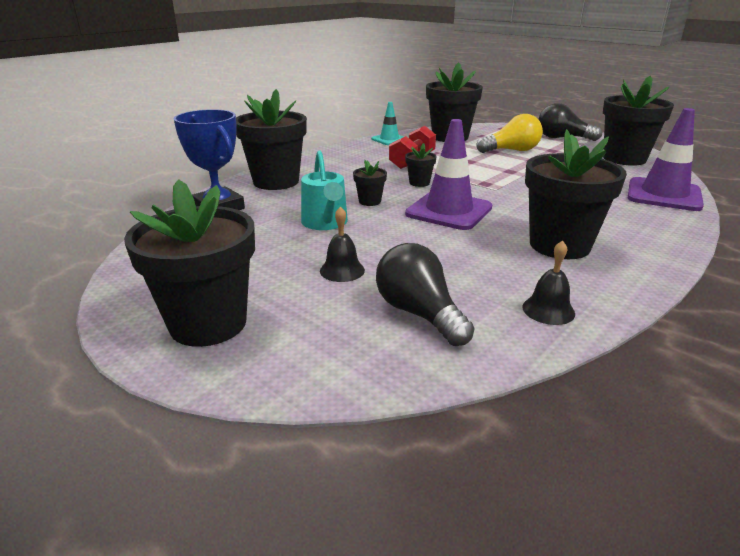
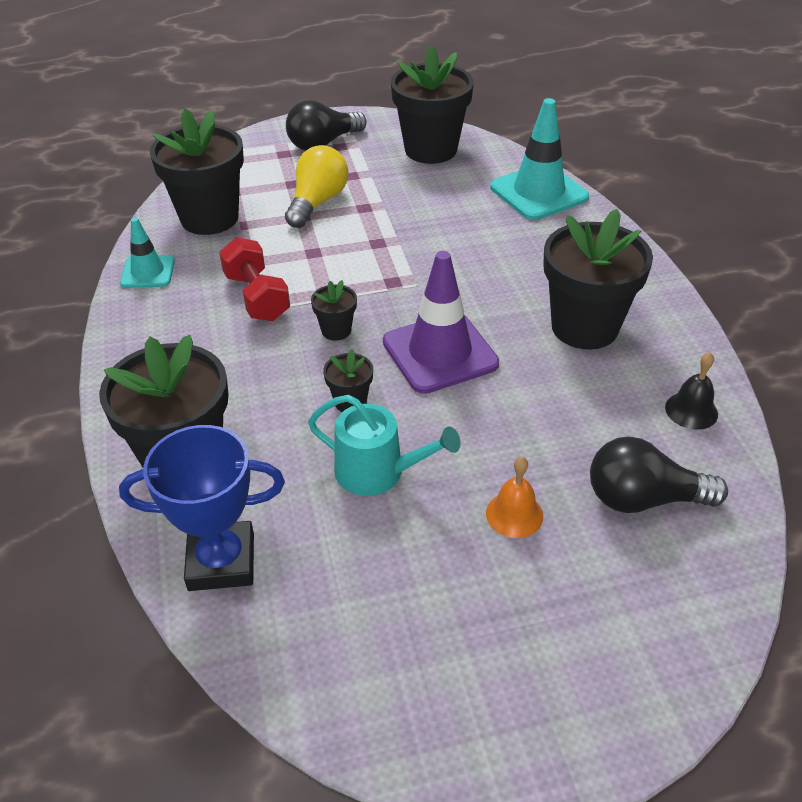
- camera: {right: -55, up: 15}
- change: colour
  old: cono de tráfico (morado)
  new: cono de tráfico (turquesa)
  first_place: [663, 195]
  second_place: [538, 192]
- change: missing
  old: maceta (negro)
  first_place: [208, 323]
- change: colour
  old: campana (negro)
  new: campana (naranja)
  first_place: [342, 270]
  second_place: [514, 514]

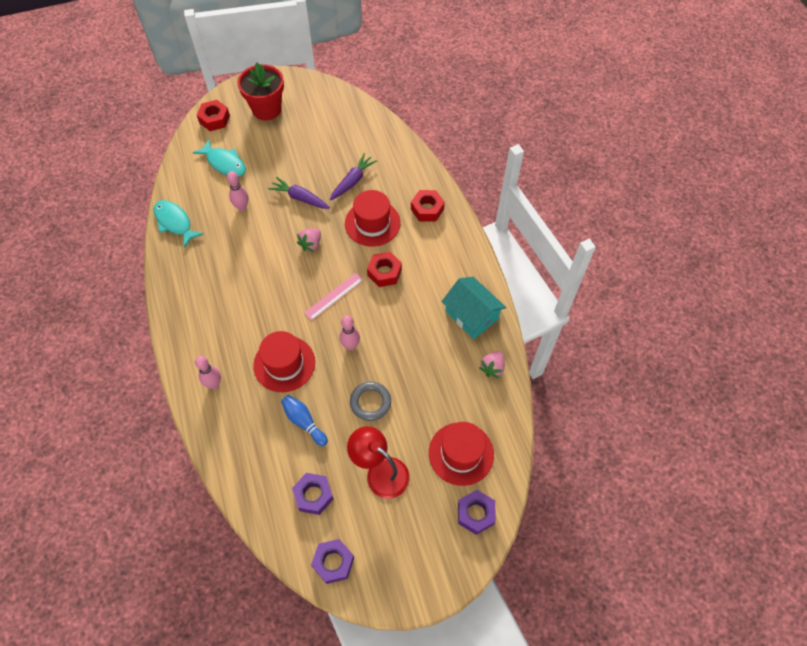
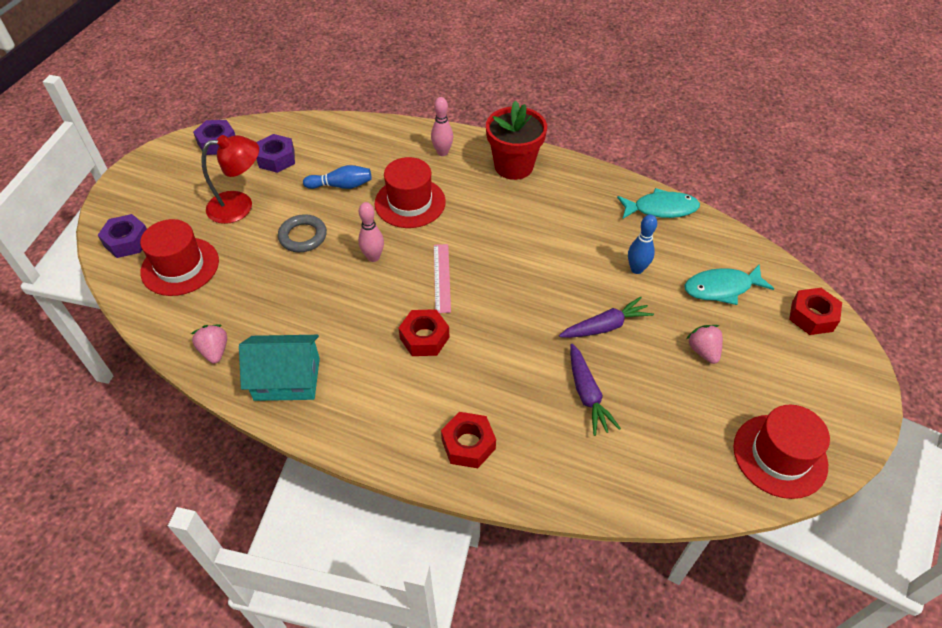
- camera: {right: 130, up: -10}
- change: relocated
  old: maceta (rojo)
  first_place: [266, 109]
  second_place: [514, 166]
- change: colour
  old: bolo (rosa)
  new: bolo (azul)
  first_place: [242, 207]
  second_place: [636, 269]
- change: relocated
  old: sombrero (rojo)
  first_place: [372, 223]
  second_place: [779, 456]
- change: relocated
  old: fresa (rosa)
  first_place: [311, 244]
  second_place: [703, 351]

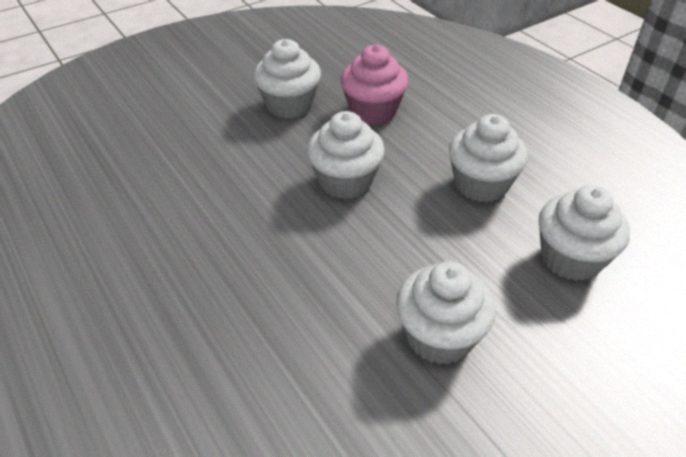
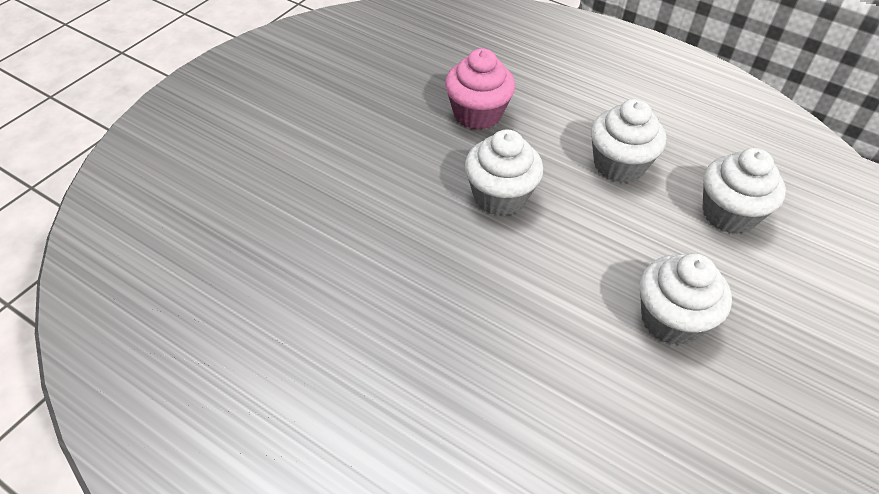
- camera: {right: -25, up: 5}
- change: missing
  old: magdalena (blanco)
  first_place: [289, 105]

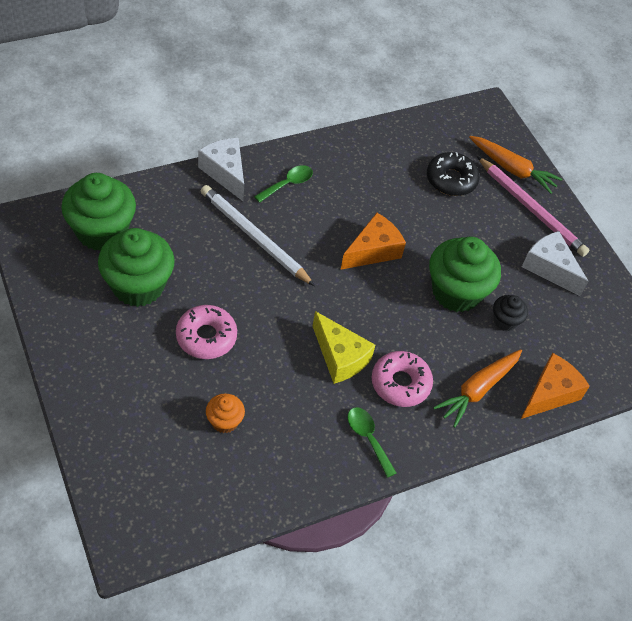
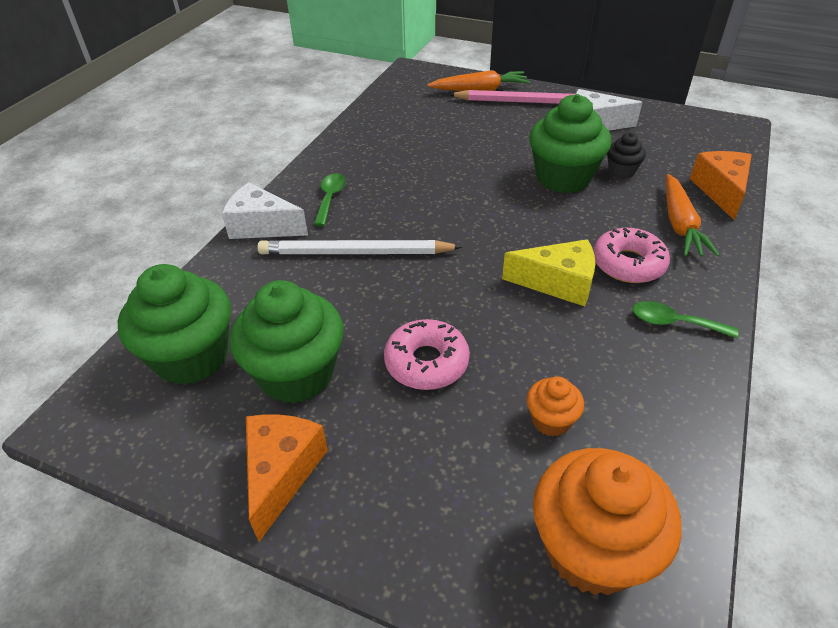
- camera: {right: -35, up: -10}
- change: missing
  old: rosquilla (negro)
  first_place: [451, 179]
- change: relocated
  old: queso (naranja)
  first_place: [373, 251]
  second_place: [282, 473]
- change: appeared
  new: magdalena (naranja)
  second_place: [591, 549]

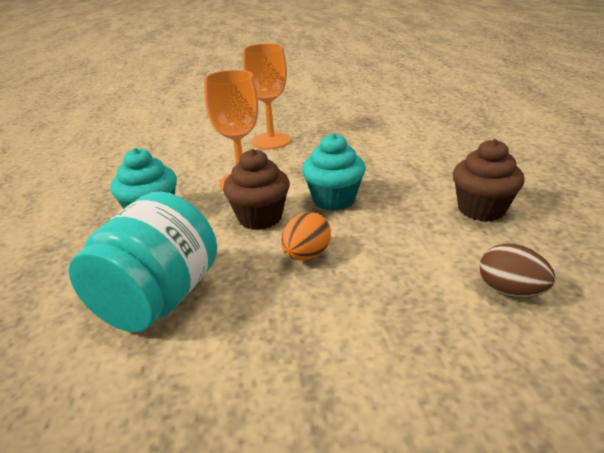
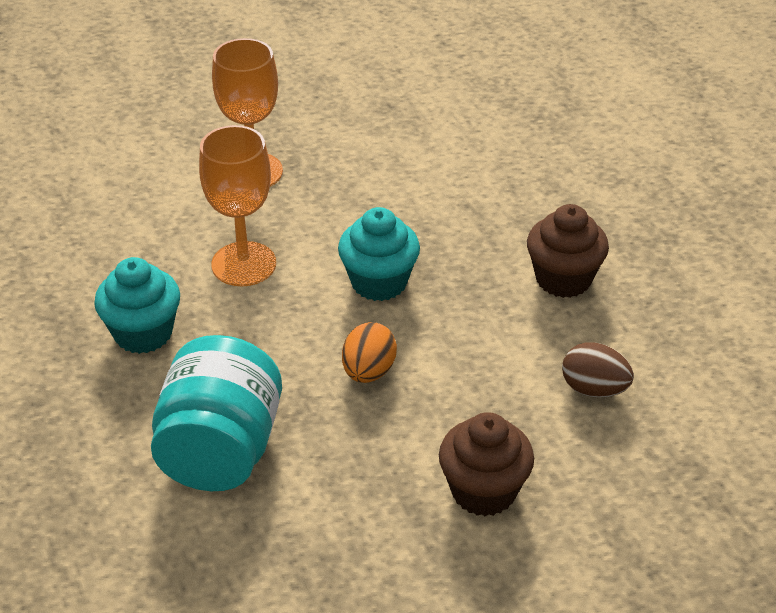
- camera: {right: -15, up: 10}
- change: relocated
  old: magdalena (marrón)
  first_place: [260, 217]
  second_place: [483, 491]

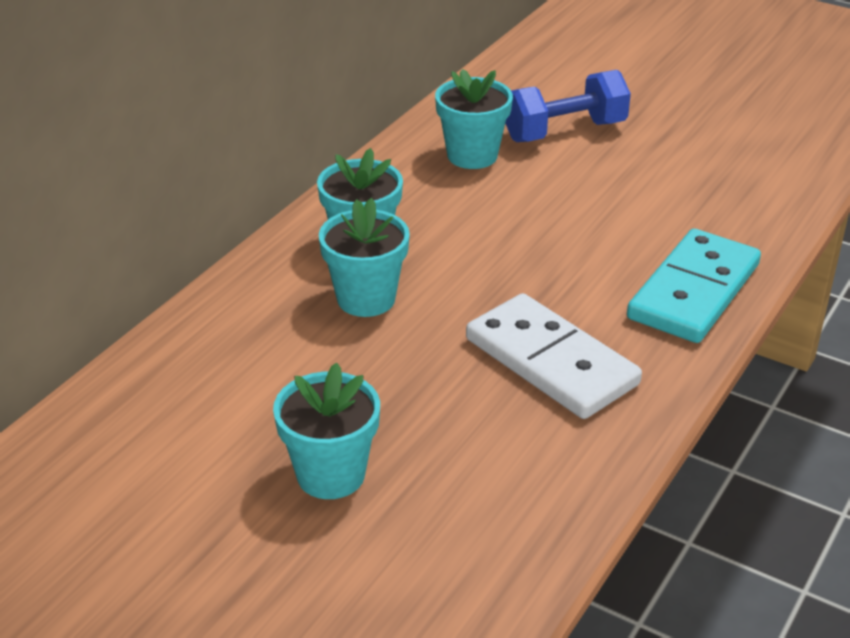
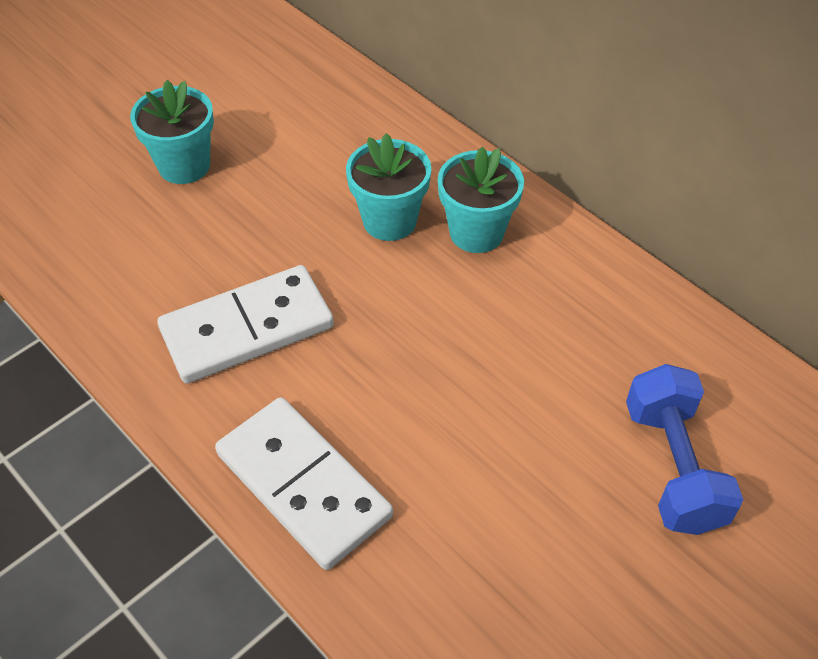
- camera: {right: 105, up: 15}
- change: missing
  old: maceta (turquesa)
  first_place: [472, 155]
- change: colour
  old: ficha de dominó (turquesa)
  new: ficha de dominó (blanco)
  first_place: [693, 291]
  second_place: [304, 485]

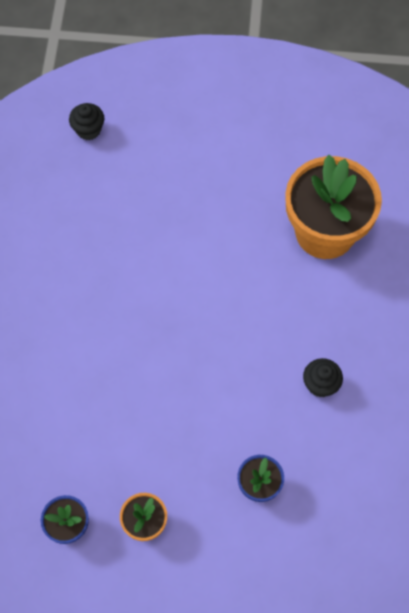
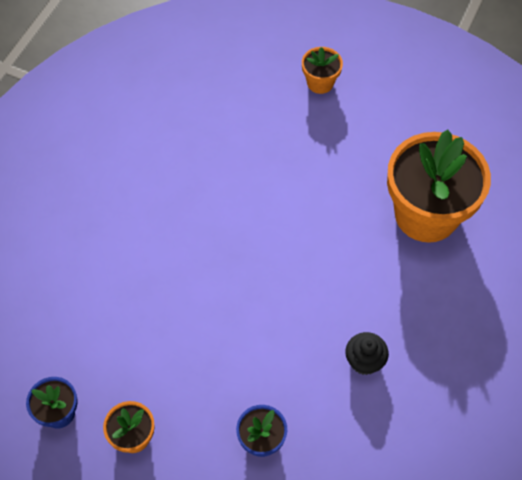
- camera: {right: 20, up: -5}
- change: missing
  old: magdalena (negro)
  first_place: [88, 130]
- change: appeared
  new: maceta (naranja)
  second_place: [320, 83]

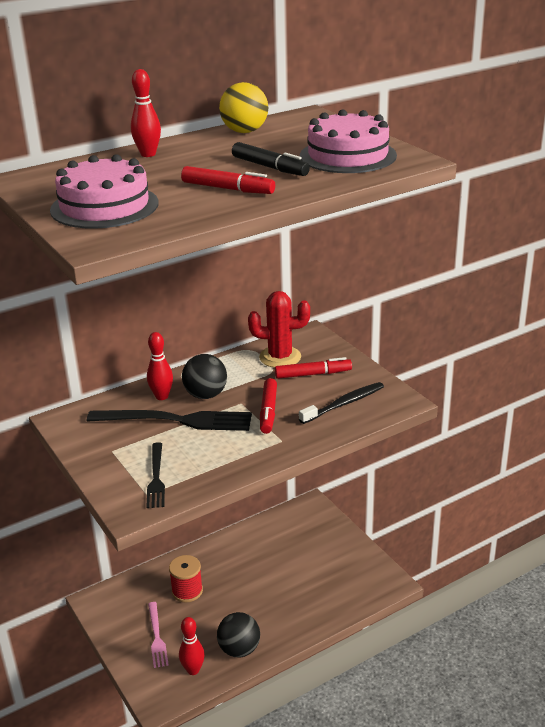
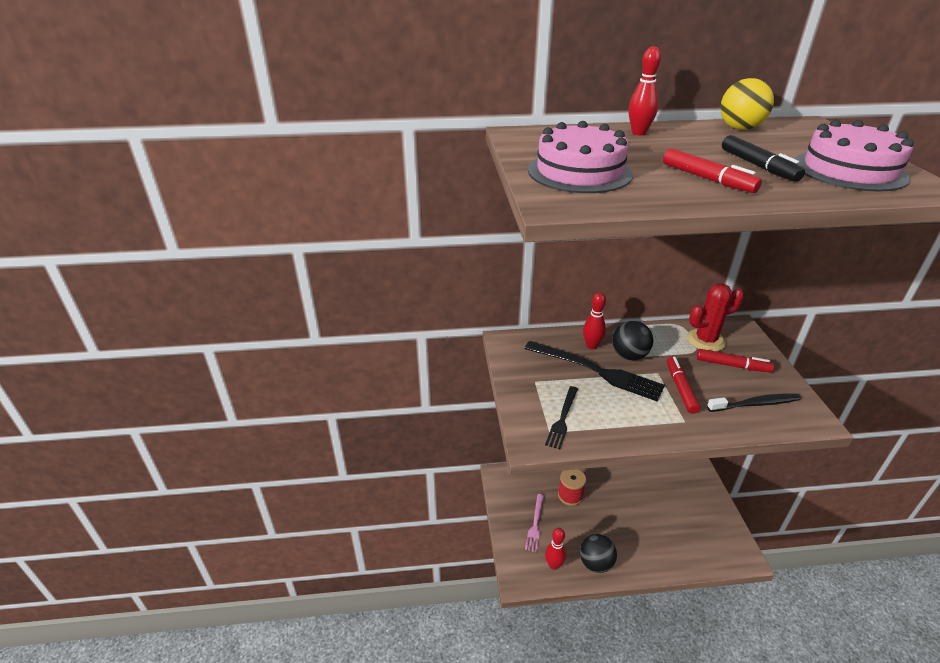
- camera: {right: 25, up: 5}
- change: spun
  old: cactus (rojo)
  first_place: [280, 357]
  second_place: [705, 340]
  degrees: -45
- change: spun
  old: rotulador (rojo)
  first_place: [268, 411]
  second_place: [680, 388]
  degrees: 150

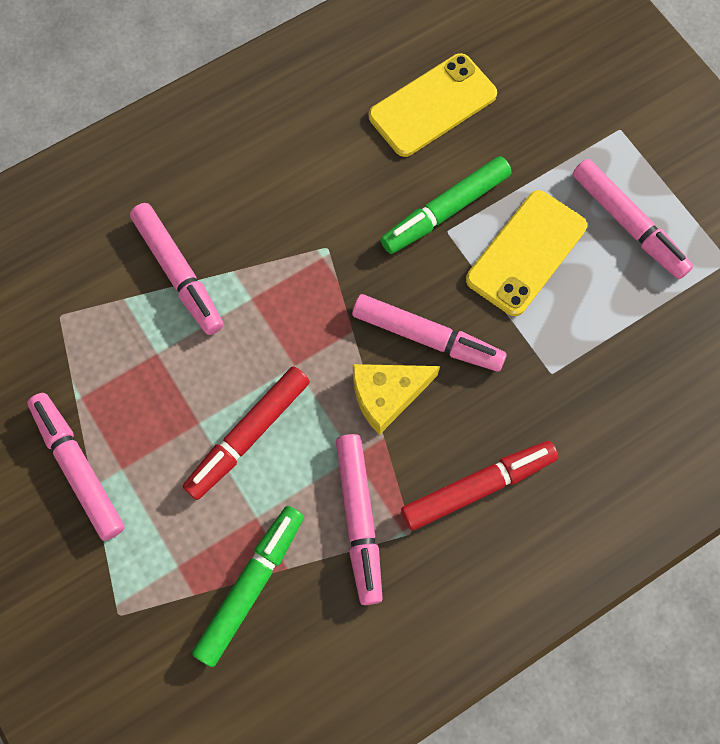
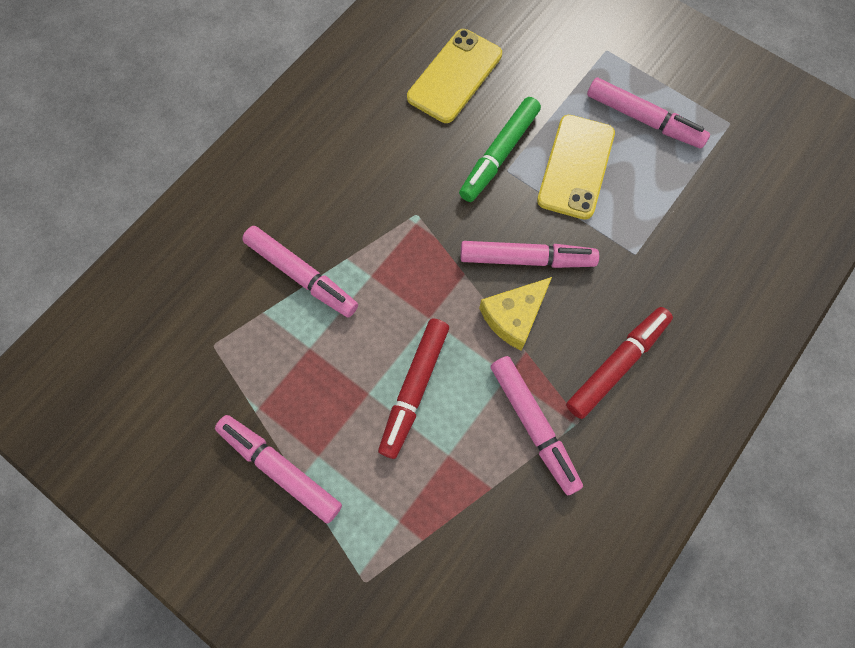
- camera: {right: -20, up: 0}
- change: missing
  old: rotulador (verde)
  first_place: [251, 585]

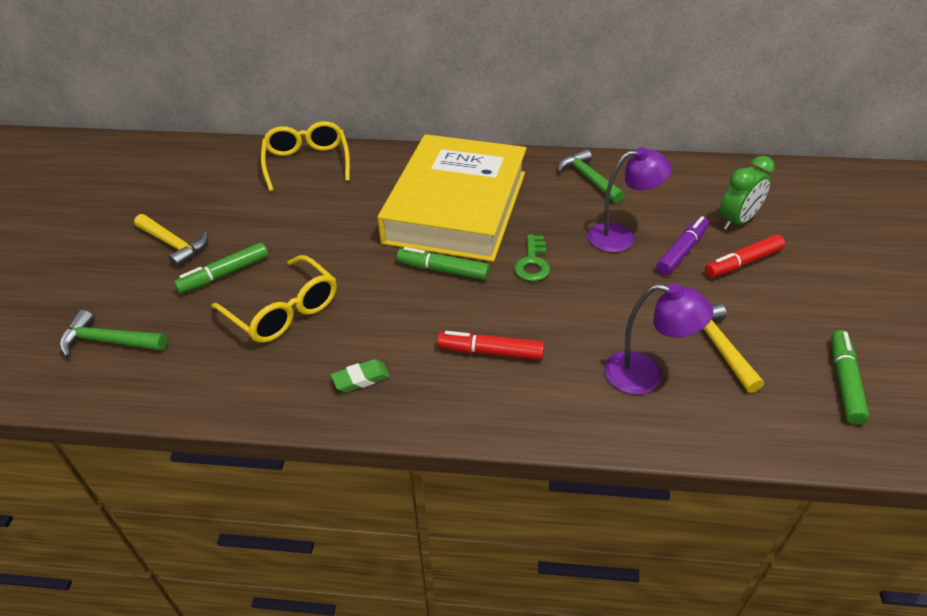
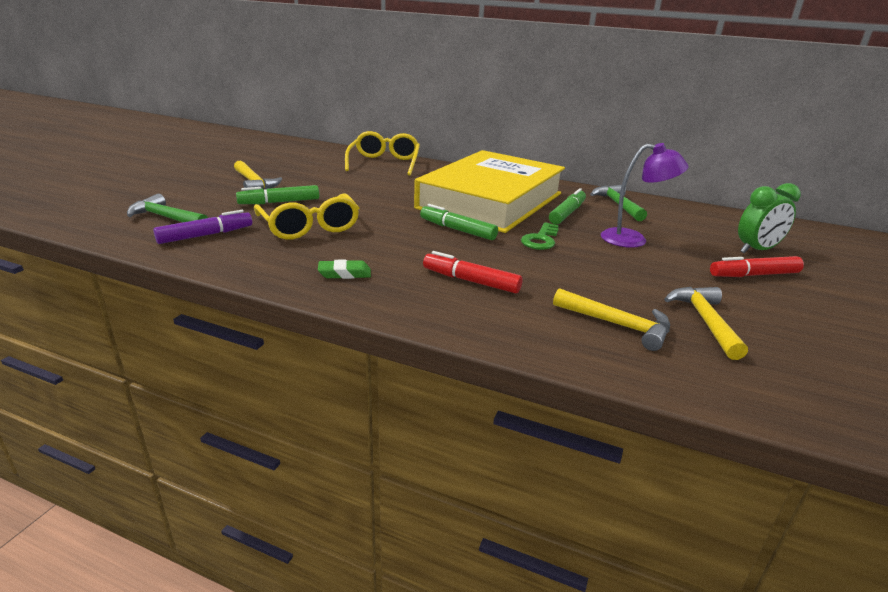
- camera: {right: 15, up: -15}
- change: relocated
  old: rotulador (morado)
  first_place: [681, 251]
  second_place: [206, 235]
- change: exchanged
  old: lámpara (morado)
  new: martillo (amarillo)
  first_place: [645, 376]
  second_place: [618, 325]
- change: relocated
  old: rotulador (verde)
  first_place: [844, 382]
  second_place: [567, 213]

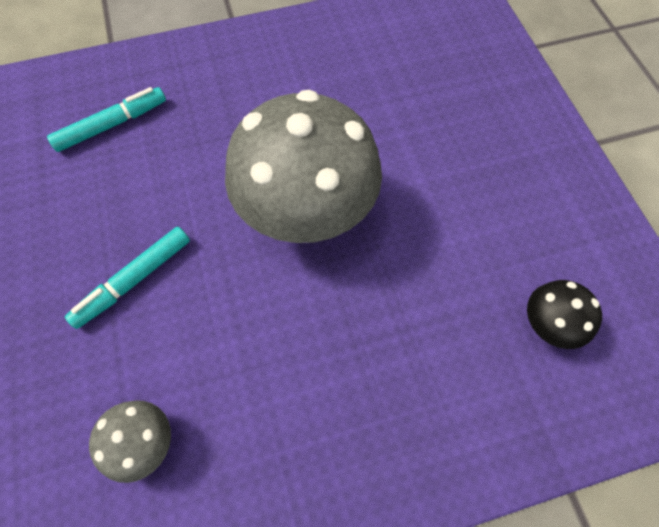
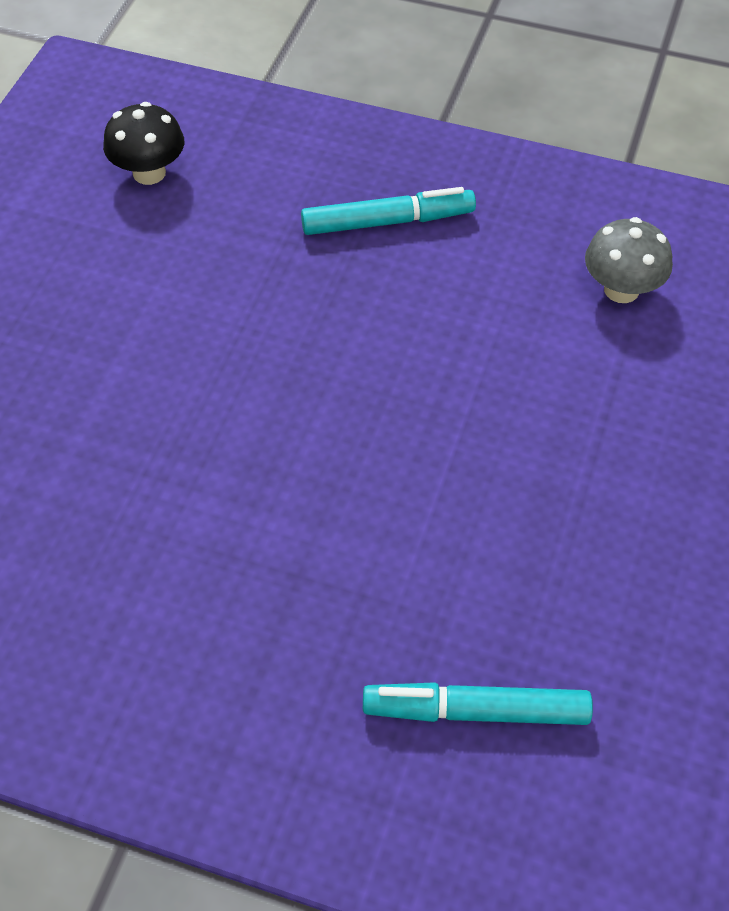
- camera: {right: -145, up: -10}
- change: missing
  old: seta (gris)
  first_place: [306, 212]
- change: relocated
  old: rotulador (turquesa)
  first_place: [134, 280]
  second_place: [388, 222]

